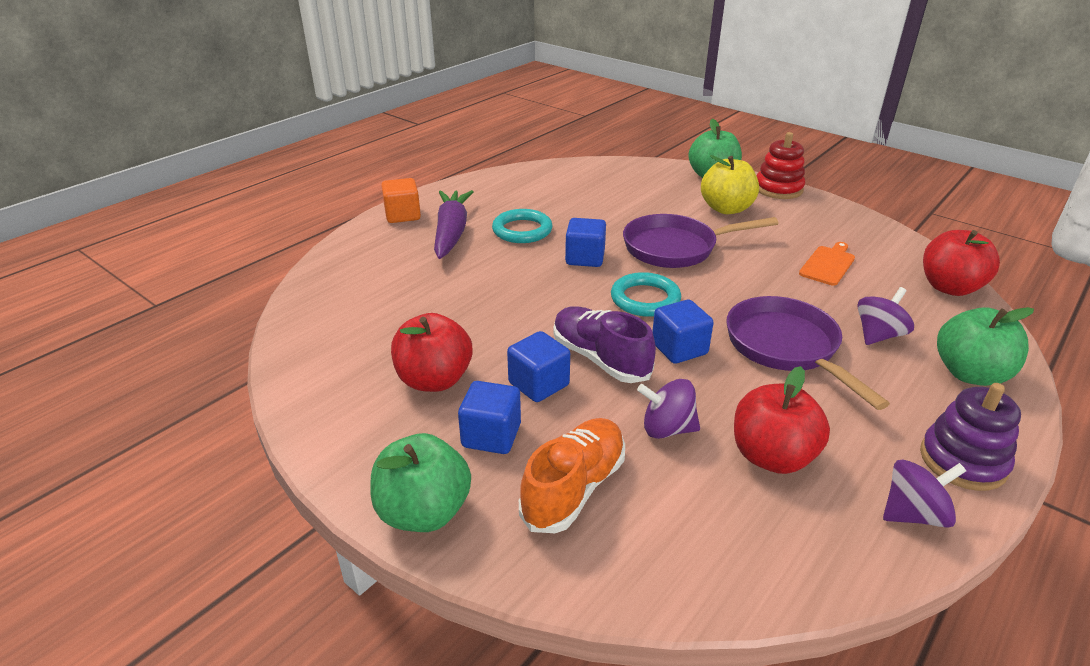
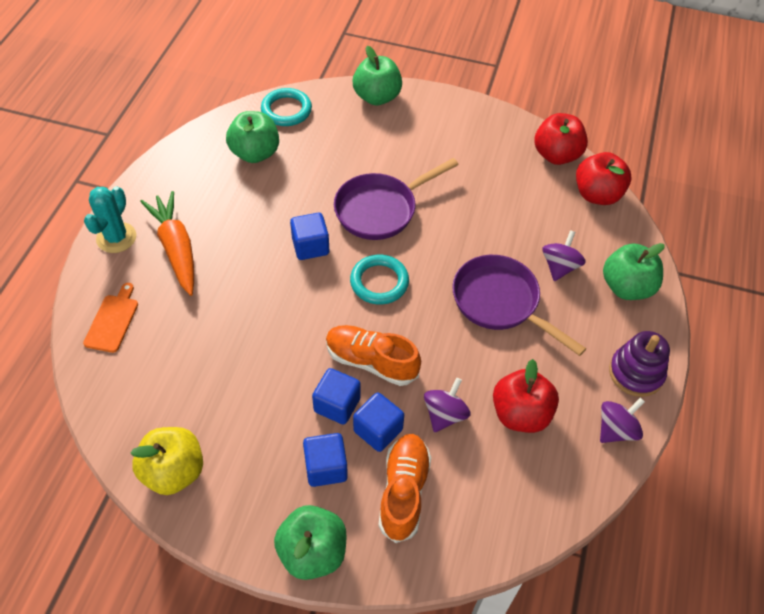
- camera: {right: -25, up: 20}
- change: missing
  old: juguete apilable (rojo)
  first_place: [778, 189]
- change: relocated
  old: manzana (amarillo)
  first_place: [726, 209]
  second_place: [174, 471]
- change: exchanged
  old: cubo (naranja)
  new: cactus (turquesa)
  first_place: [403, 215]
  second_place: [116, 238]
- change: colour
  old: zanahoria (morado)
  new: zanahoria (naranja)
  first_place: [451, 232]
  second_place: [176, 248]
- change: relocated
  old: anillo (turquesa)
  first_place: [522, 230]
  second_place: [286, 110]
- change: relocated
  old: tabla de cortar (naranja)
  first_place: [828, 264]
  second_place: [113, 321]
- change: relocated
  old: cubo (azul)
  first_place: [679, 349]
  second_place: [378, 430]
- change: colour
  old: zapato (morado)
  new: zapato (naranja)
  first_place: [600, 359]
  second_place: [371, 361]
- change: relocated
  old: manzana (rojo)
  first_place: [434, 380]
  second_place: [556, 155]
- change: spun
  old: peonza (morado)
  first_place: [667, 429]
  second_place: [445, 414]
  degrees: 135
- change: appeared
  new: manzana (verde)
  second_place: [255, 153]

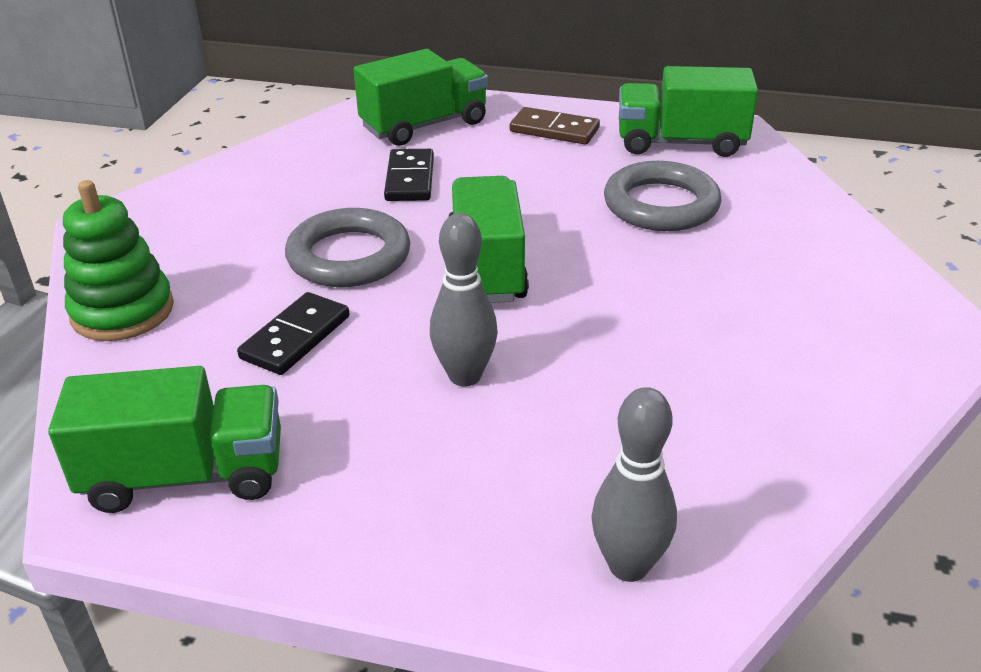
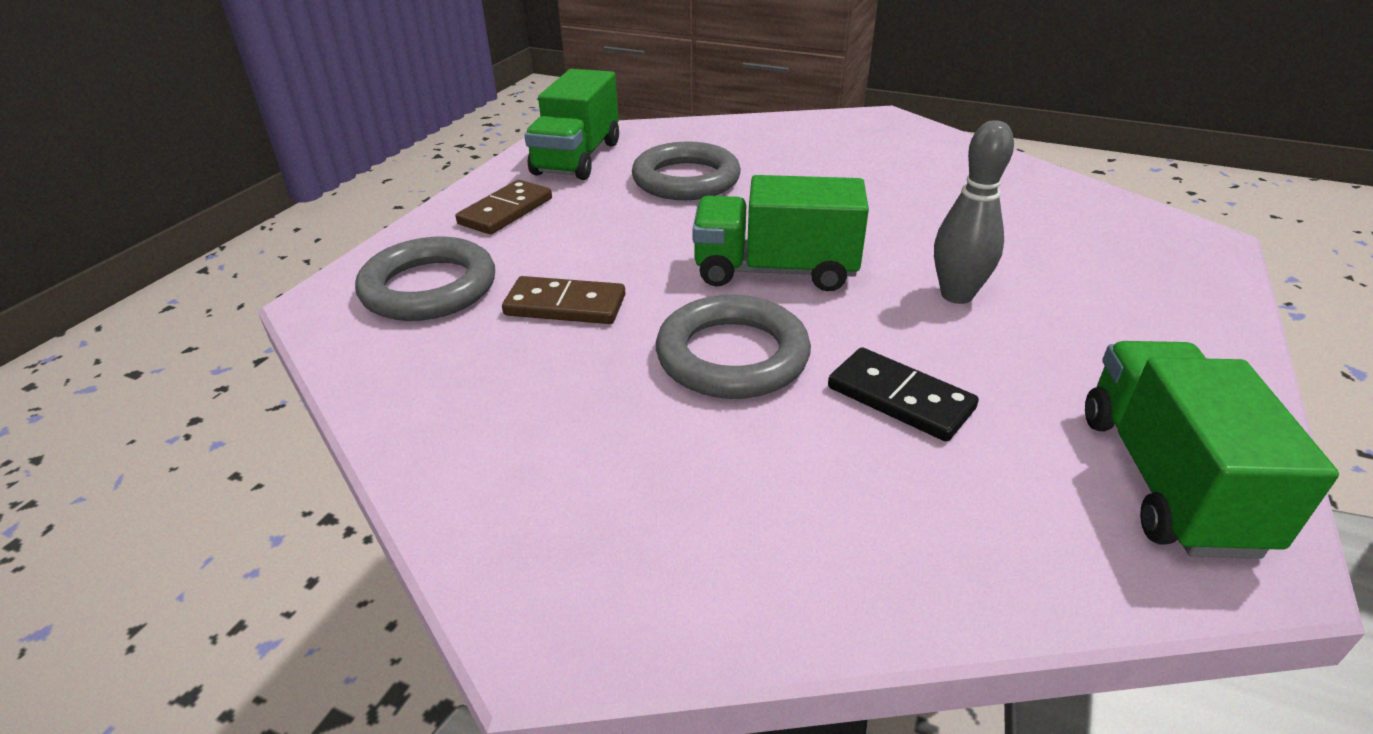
- camera: {right: -80, up: 0}
- change: exchanged
  old: camión (verde)
  new: anillo (gris)
  first_place: [424, 125]
  second_place: [429, 288]
- change: colour
  old: ficha de dominó (negro)
  new: ficha de dominó (marrón)
  first_place: [410, 179]
  second_place: [565, 305]
- change: missing
  old: juguete apilable (verde)
  first_place: [122, 311]
- change: missing
  old: bolo (gris)
  first_place: [628, 566]

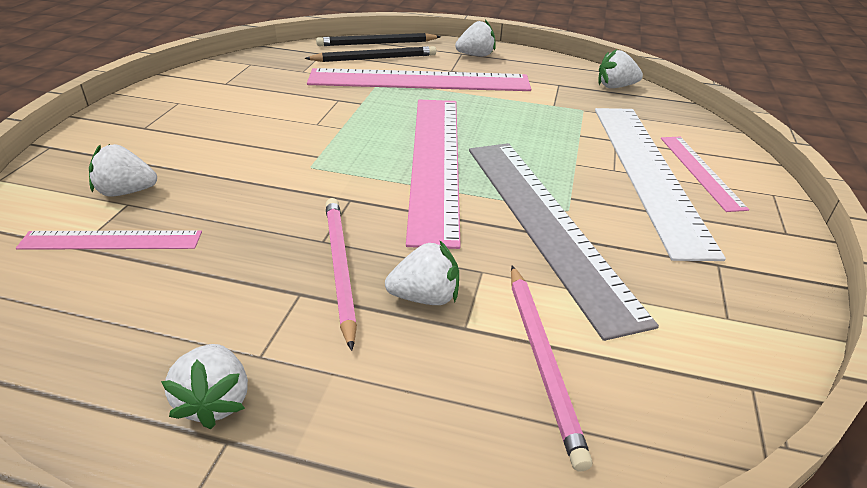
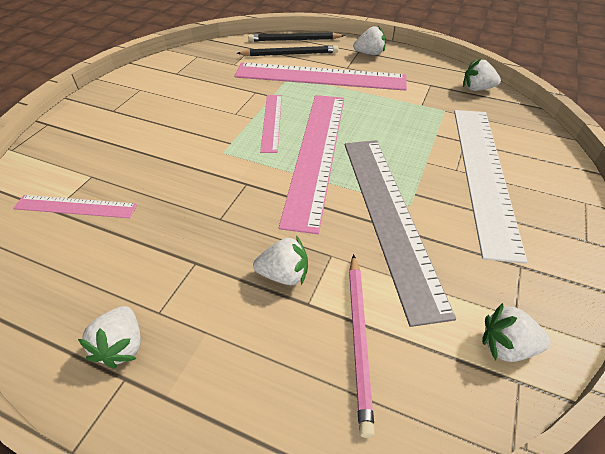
- camera: {right: 10, up: 10}
- change: relocated
  old: regla (rosa)
  first_place: [701, 171]
  second_place: [272, 122]
- change: relocated
  old: fresa (blanco)
  first_place: [126, 192]
  second_place: [506, 346]
- change: missing
  old: lápiz (rosa)
  first_place: [339, 268]

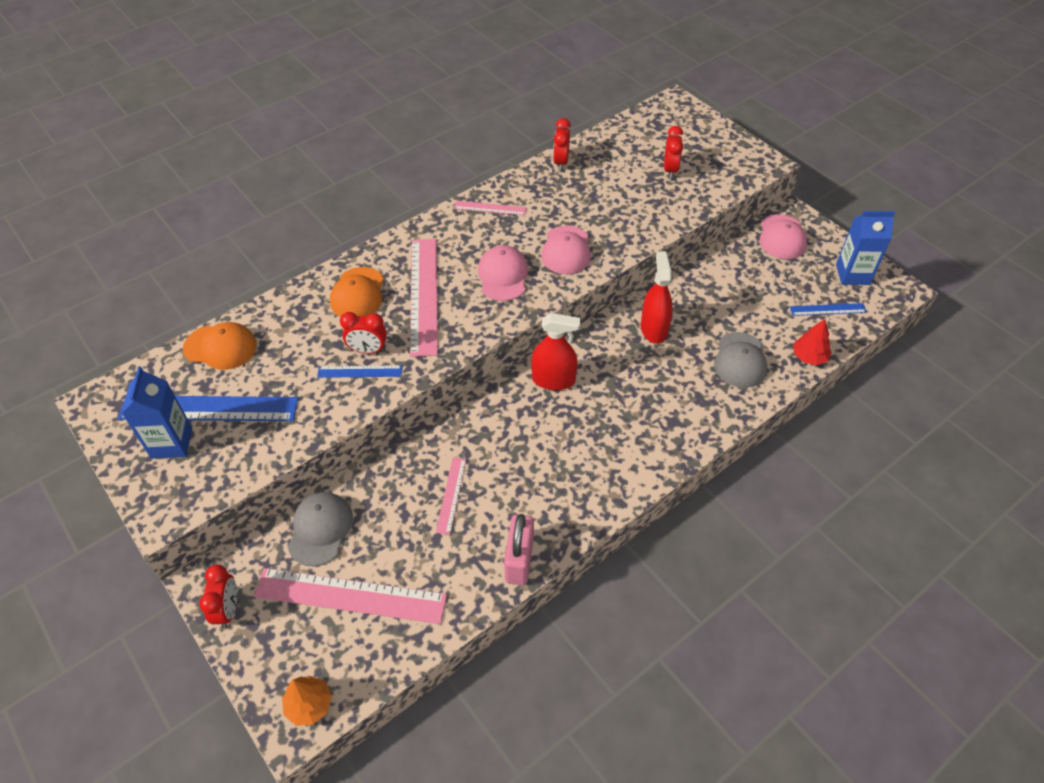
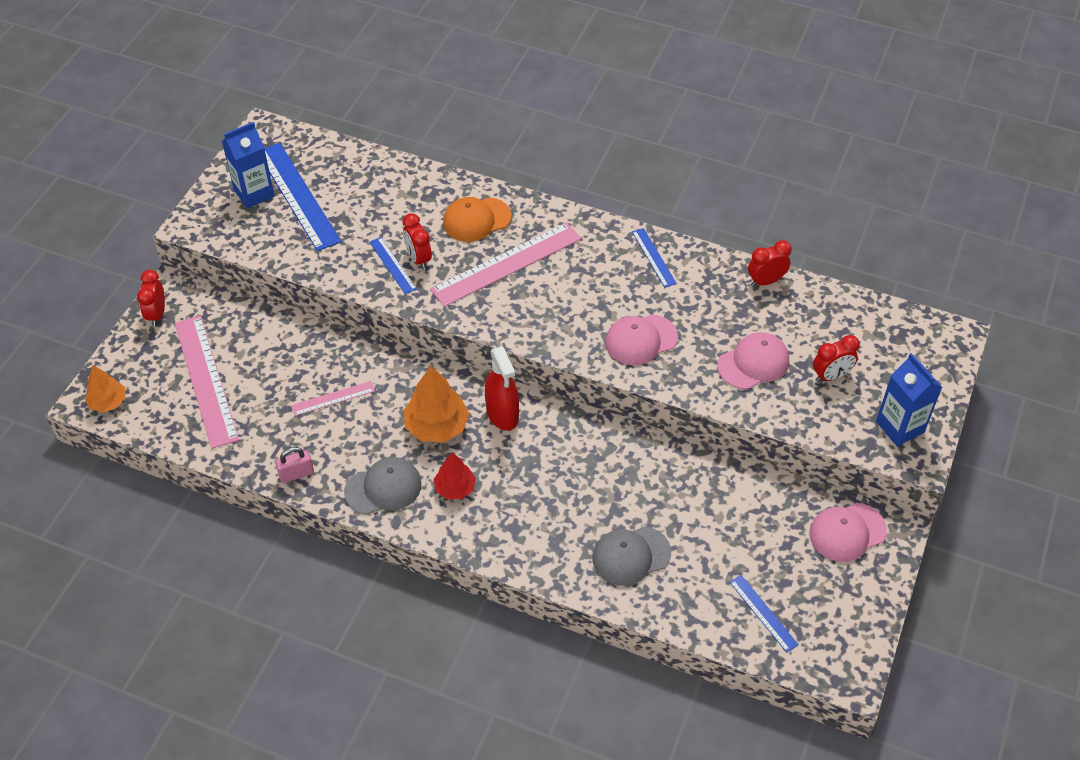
- camera: {right: 60, up: 0}
- change: colour
  old: regla (rosa)
  new: regla (azul)
  first_place: [490, 208]
  second_place: [653, 257]
- change: relocated
  old: cartón de leche (azul)
  first_place: [852, 274]
  second_place: [900, 427]
- change: relocated
  old: gorra (rosa)
  first_place: [503, 276]
  second_place: [753, 363]
- change: missing
  old: pulverizador (rojo)
  first_place: [654, 329]
- change: relocated
  old: árbol (rojo)
  first_place: [809, 357]
  second_place: [455, 488]
- change: missing
  old: gorra (naranja)
  first_place: [220, 347]
- change: relocated
  old: gorra (gris)
  first_place: [320, 529]
  second_place: [383, 488]
- change: size
  old: candado (rosa)
  first_place: [519, 560]
  second_place: [296, 474]
  factor: 0.65
- change: spun
  old: despertador (rojo)
  first_place: [228, 609]
  second_place: [157, 314]
  degrees: 120
- change: appeared
  new: árbol (naranja)
  second_place: [437, 426]

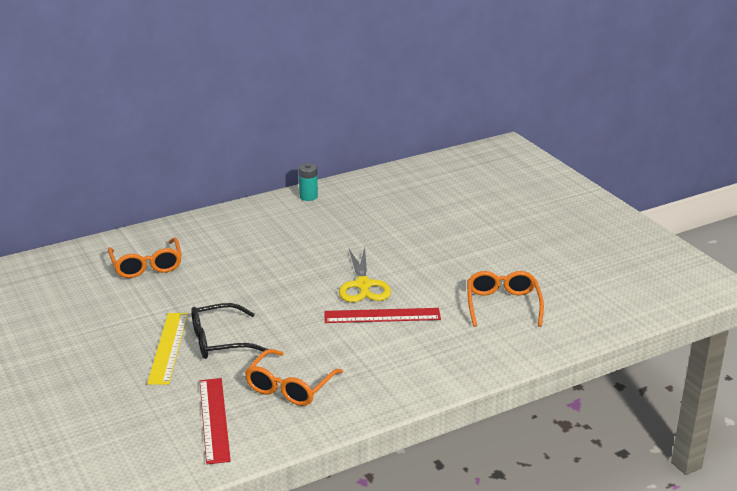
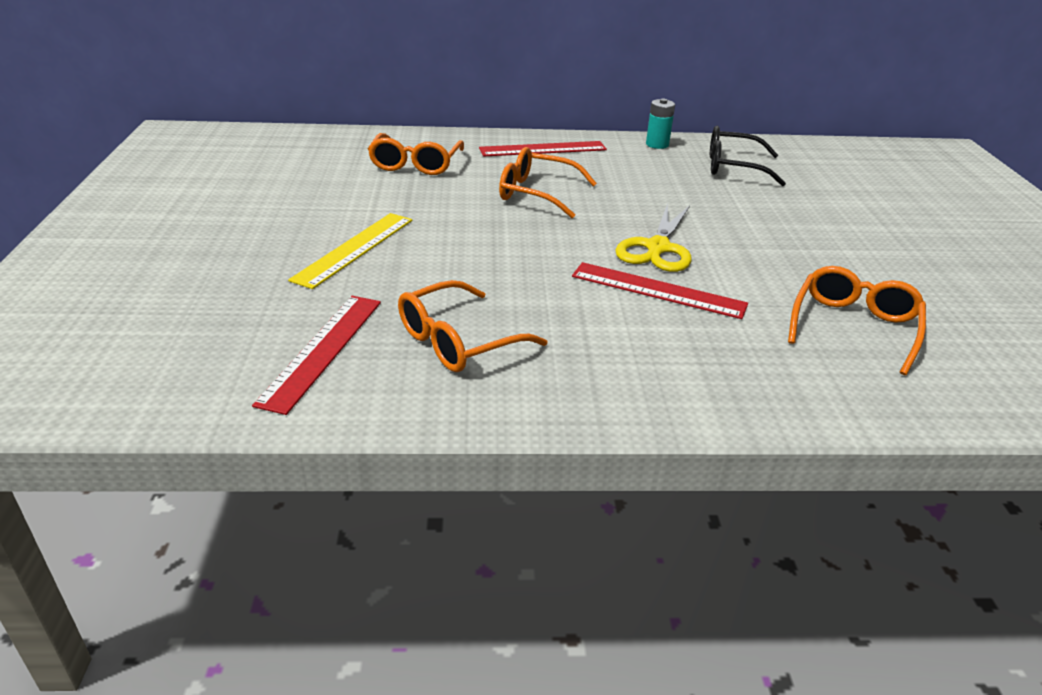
- camera: {right: 25, up: 5}
- change: relocated
  old: gafas (negro)
  first_place: [219, 341]
  second_place: [733, 167]
- change: appeared
  new: regla (rojo)
  second_place: [543, 149]
- change: appeared
  new: gafas (naranja)
  second_place: [537, 193]

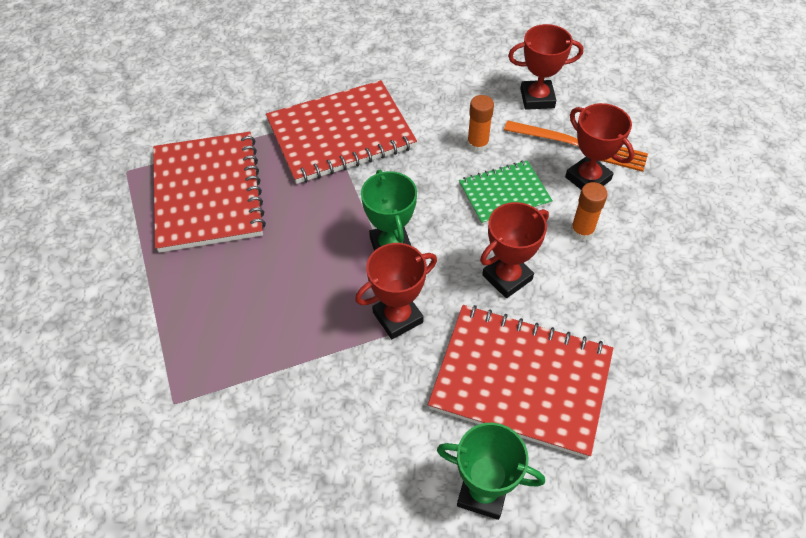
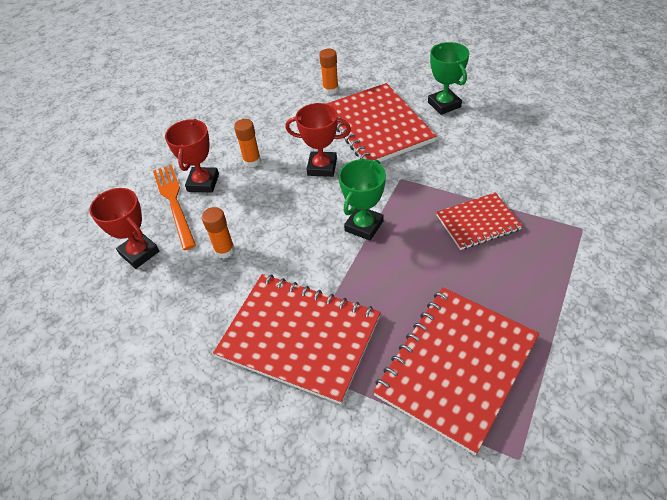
- camera: {right: -130, up: -5}
- change: missing
  old: cuaderno (verde)
  first_place: [504, 194]
- change: missing
  old: trofeo (rojo)
  first_place: [397, 317]
- change: appeared
  new: barra de pegamento (naranja)
  second_place: [330, 90]
- change: appeared
  new: cuaderno (rojo)
  second_place: [478, 222]

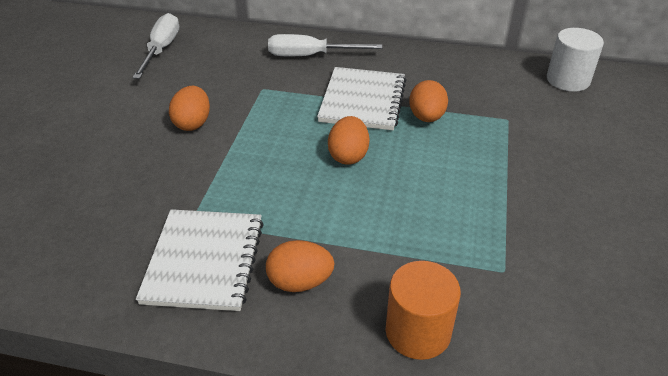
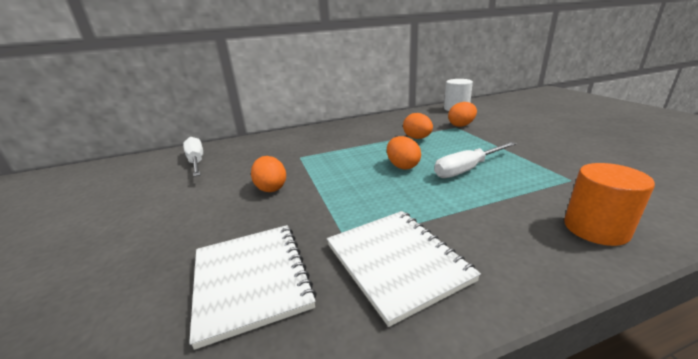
- camera: {right: -30, up: -15}
- change: relocated
  old: destornillador (blanco)
  first_place: [310, 56]
  second_place: [467, 169]
- change: relocated
  old: cuaderno (blanco)
  first_place: [363, 101]
  second_place: [251, 280]
- change: relocated
  old: huevo (naranja)
  first_place: [300, 282]
  second_place: [461, 125]

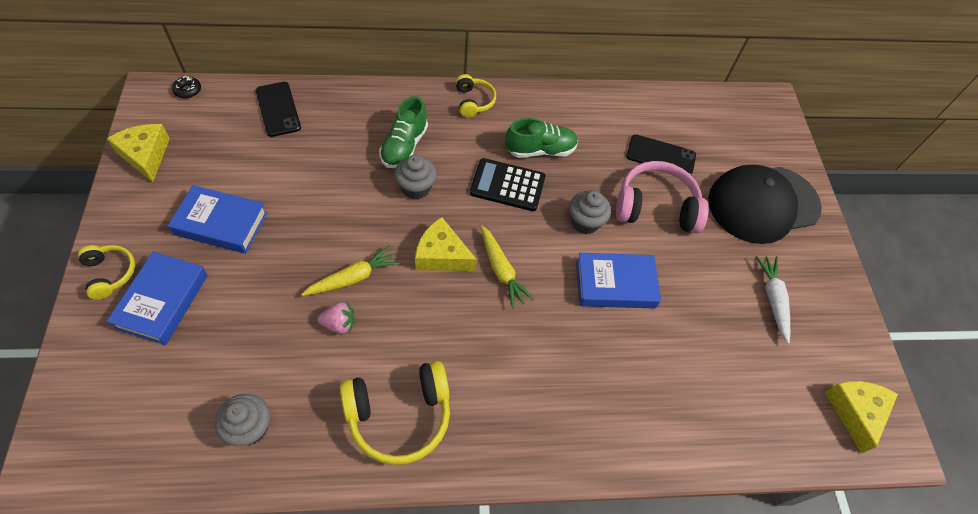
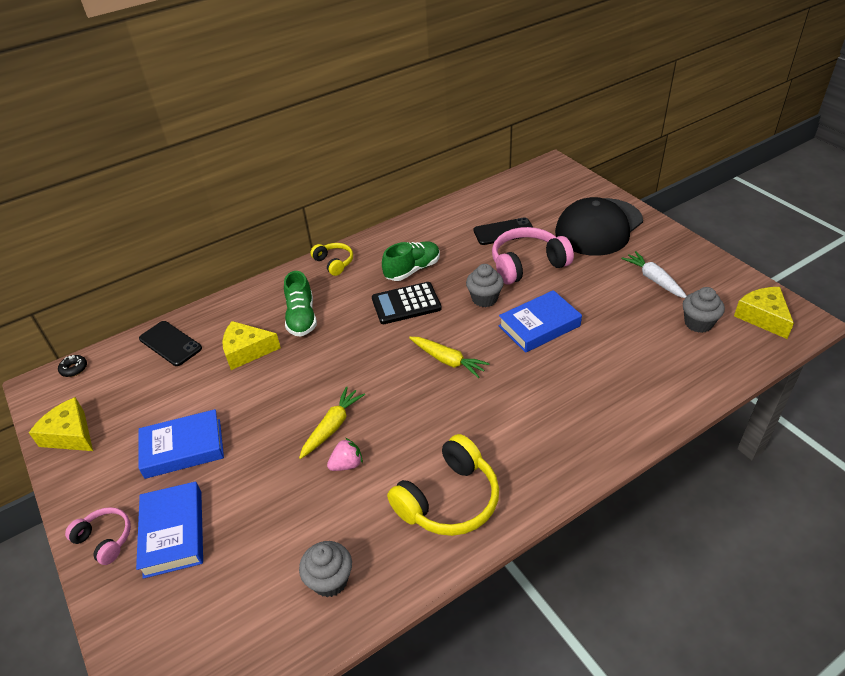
- camera: {right: -20, up: -15}
- change: relocated
  old: magdalena (gris)
  first_place: [416, 188]
  second_place: [698, 323]
- change: relocated
  old: queso (amarillo)
  first_place: [441, 255]
  second_place: [247, 351]
- change: colour
  old: auriculares (amarillo)
  new: auriculares (rosa)
  first_place: [110, 274]
  second_place: [105, 539]

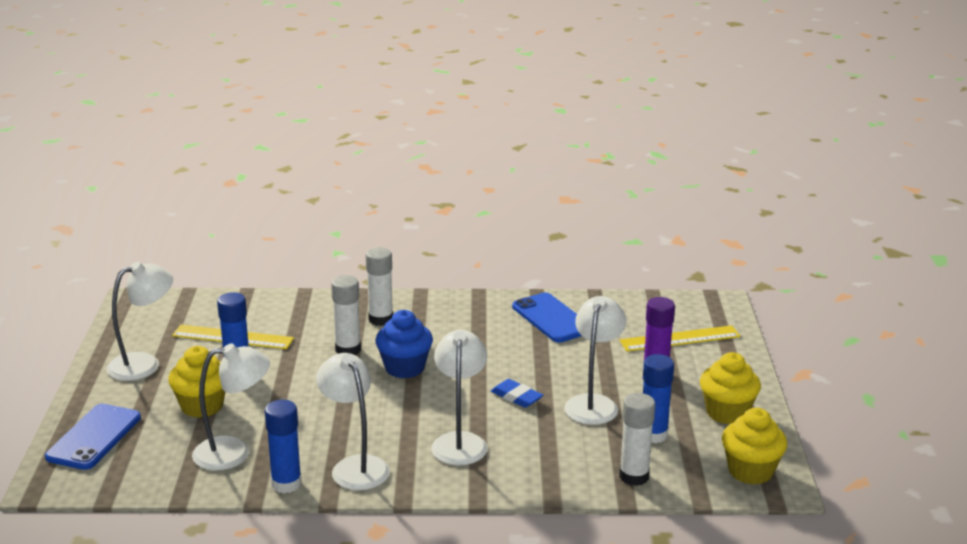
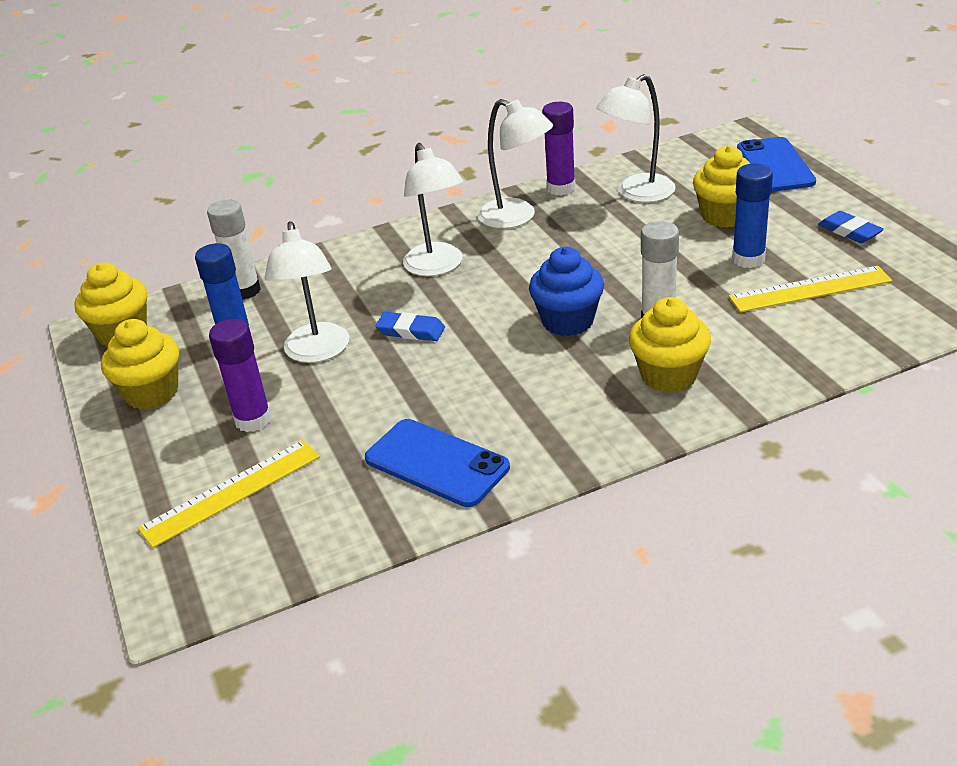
- camera: {right: 160, up: 10}
- change: exchanged
  old: barra de pegamento (blanco)
  new: magdalena (amarillo)
  first_place: [381, 319]
  second_place: [668, 376]
- change: exchanged
  old: lámpara (blanco)
  new: goma de borrar (azul)
  first_place: [144, 364]
  second_place: [849, 231]
- change: colour
  old: barra de pegamento (azul)
  new: barra de pegamento (morado)
  first_place: [286, 484]
  second_place: [561, 188]

